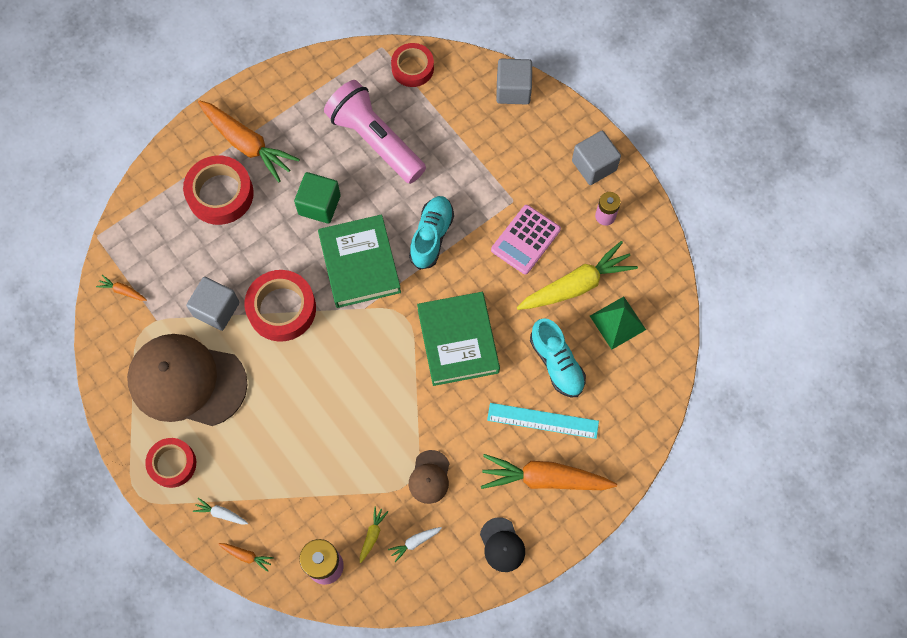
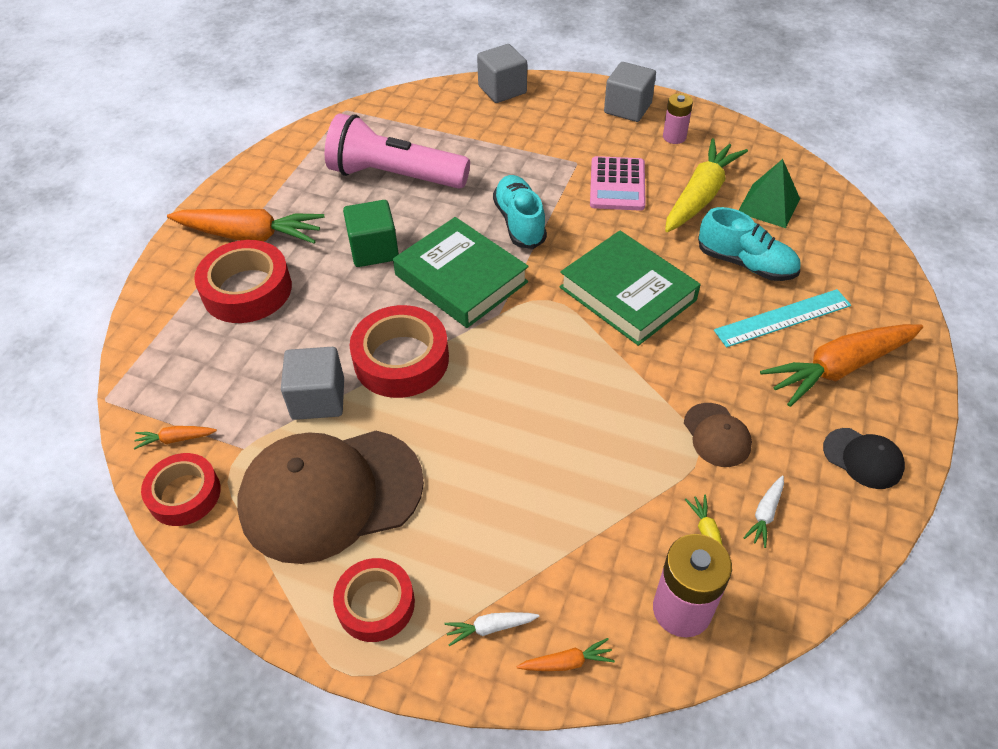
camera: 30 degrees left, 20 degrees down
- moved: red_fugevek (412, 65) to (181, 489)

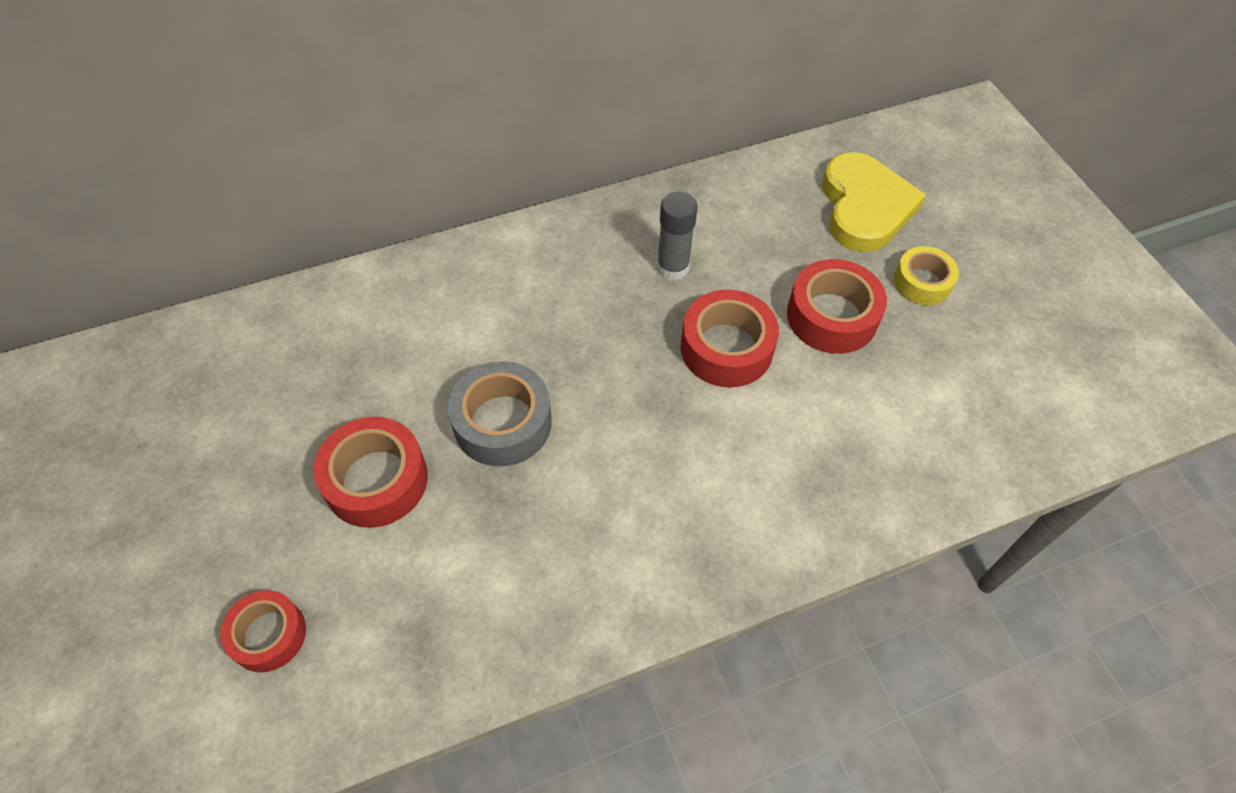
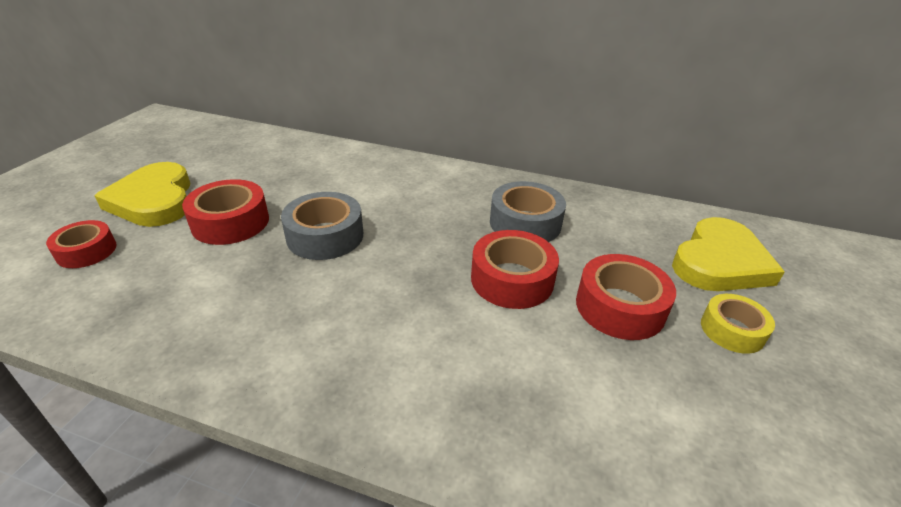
camera: 40 degrees right, 20 degrees down
- added: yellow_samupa (142, 194)
- replaced: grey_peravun (677, 236) to grey_fugevek (528, 211)

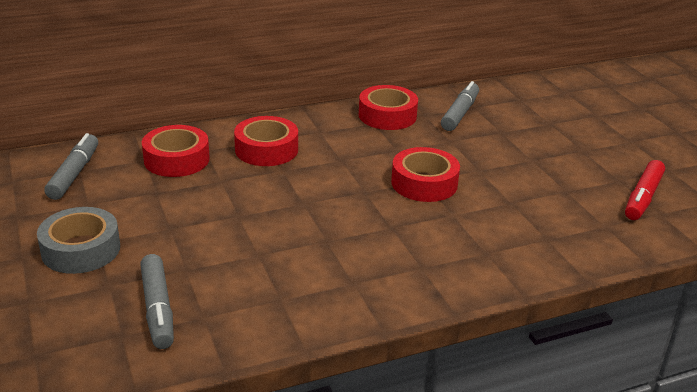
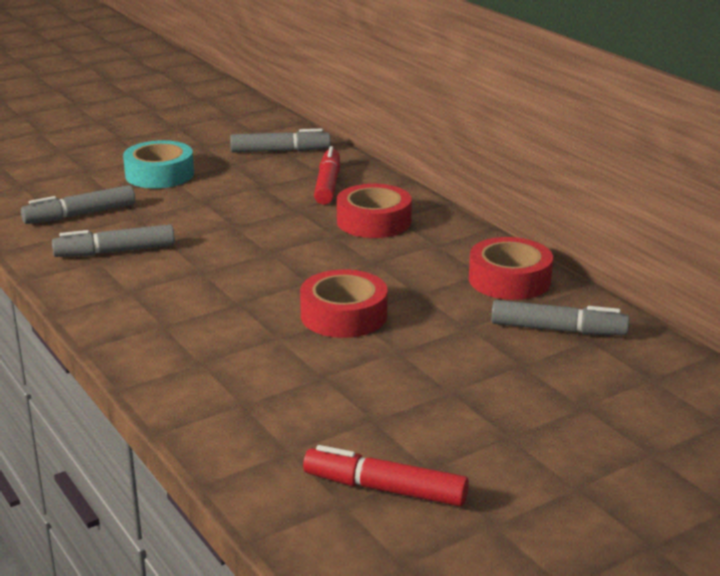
camera: 80 degrees right, 5 degrees down
- added: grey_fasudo (113, 240)
- recoloured: grey_fugevek (78, 240) to turquoise_fugevek (158, 164)
- replaced: red_fugevek (176, 151) to red_fasudo (327, 175)

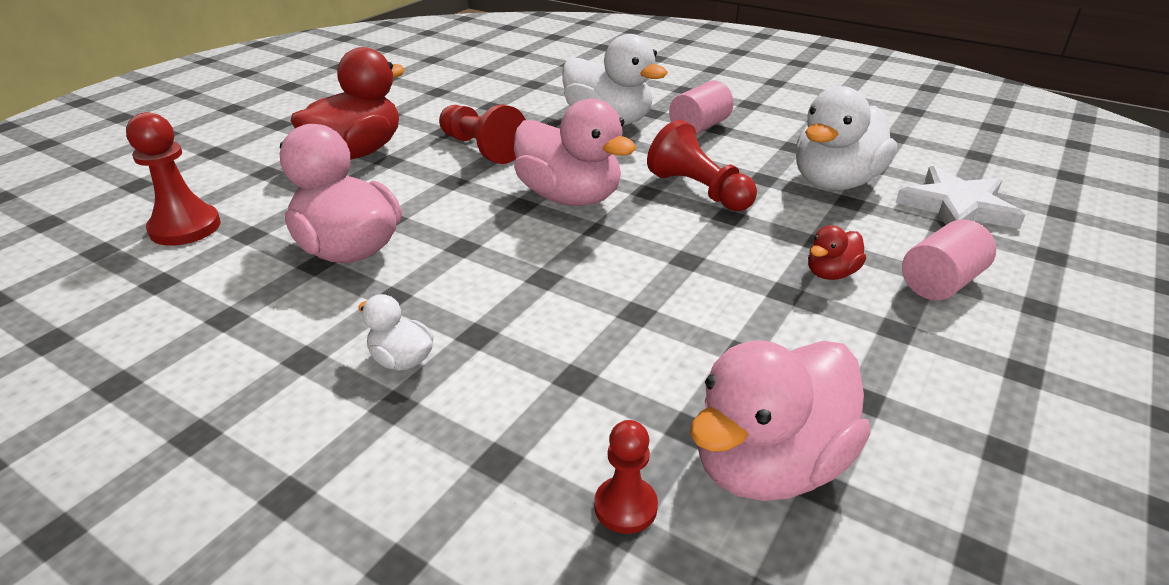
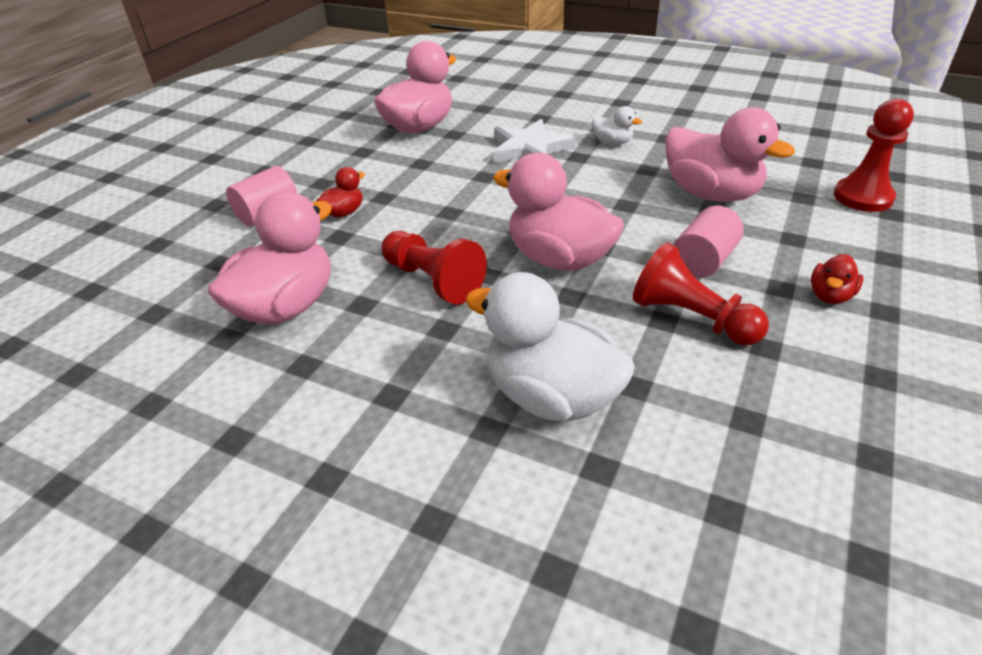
camera: 175 degrees right, 5 degrees up
- recoloured: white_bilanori (846, 138) to pink_bilanori (270, 258)
- moved: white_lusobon (960, 197) to (534, 141)
- moved: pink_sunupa (701, 107) to (709, 242)
- resized: red_bilanori (348, 103) = (837, 279) x0.47
- removed: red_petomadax (626, 477)

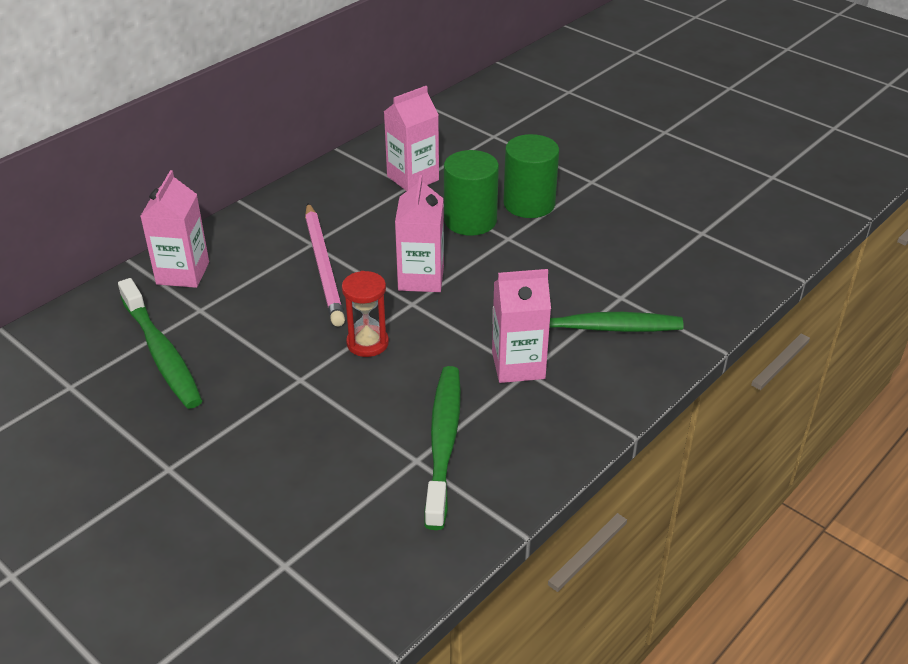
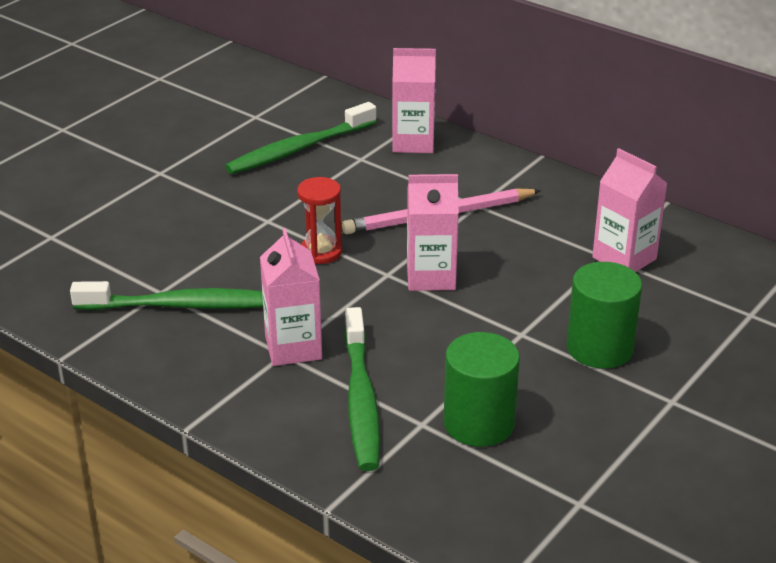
camera: 85 degrees right, 5 degrees down
- moved: green_sunupa (471, 193) to (482, 389)

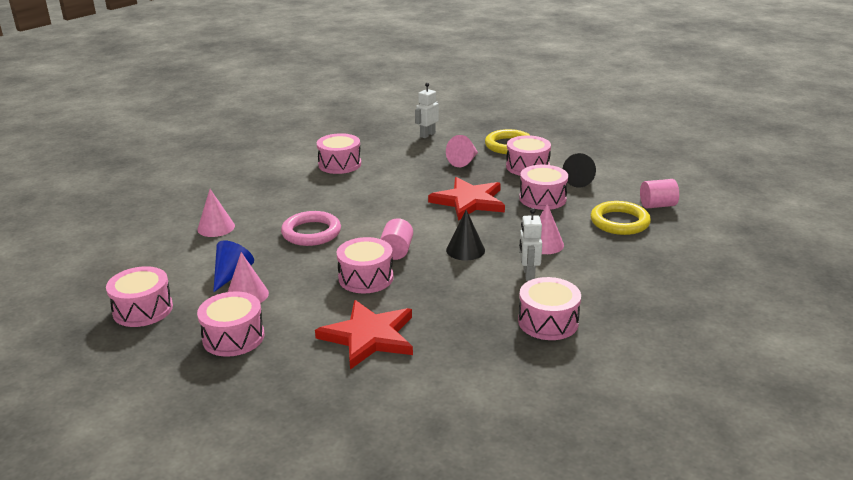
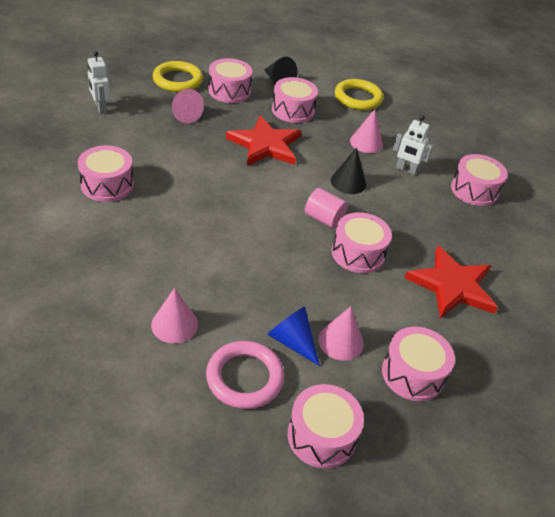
camera: 70 degrees left, 15 degrees up
- moved: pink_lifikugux (311, 228) to (245, 375)
- removed: pink_sunupa (659, 193)

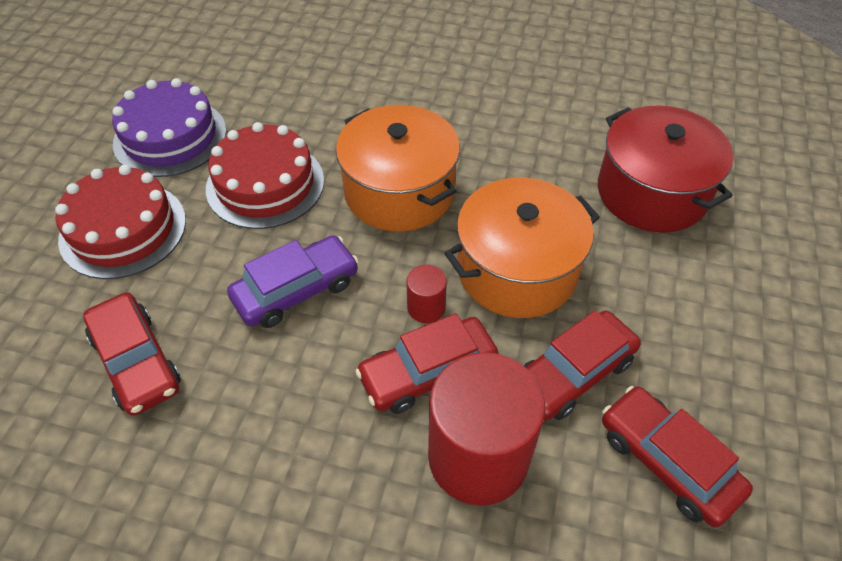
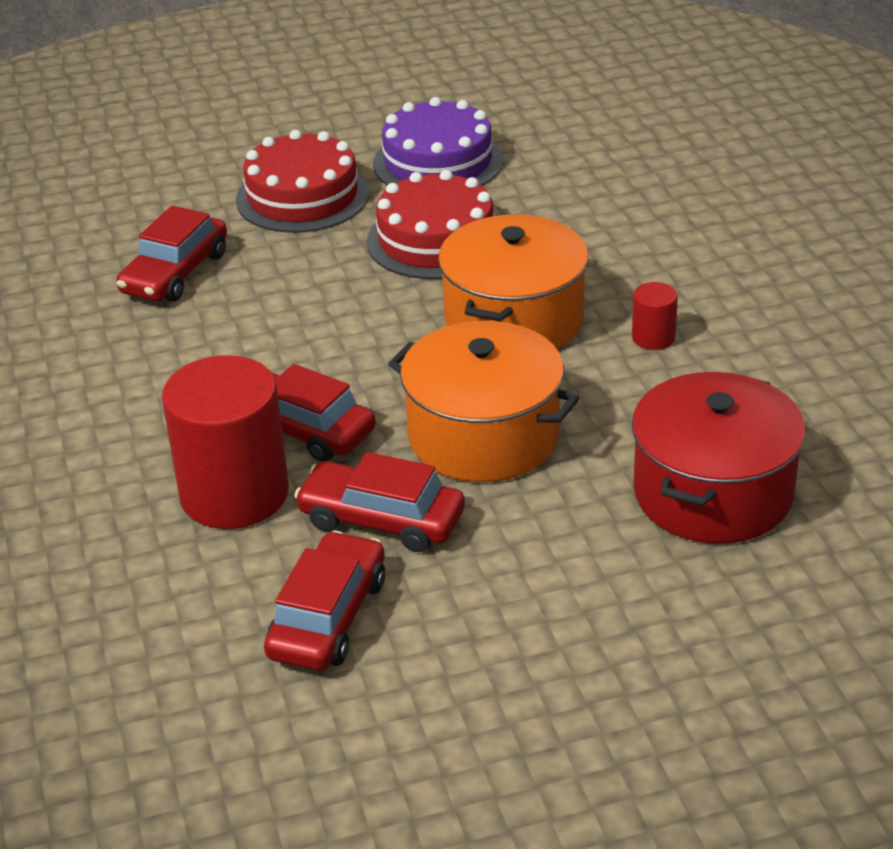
camera: 60 degrees right, 15 degrees down
- moved: red_sunupa (427, 294) to (655, 316)
- removed: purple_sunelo (293, 281)

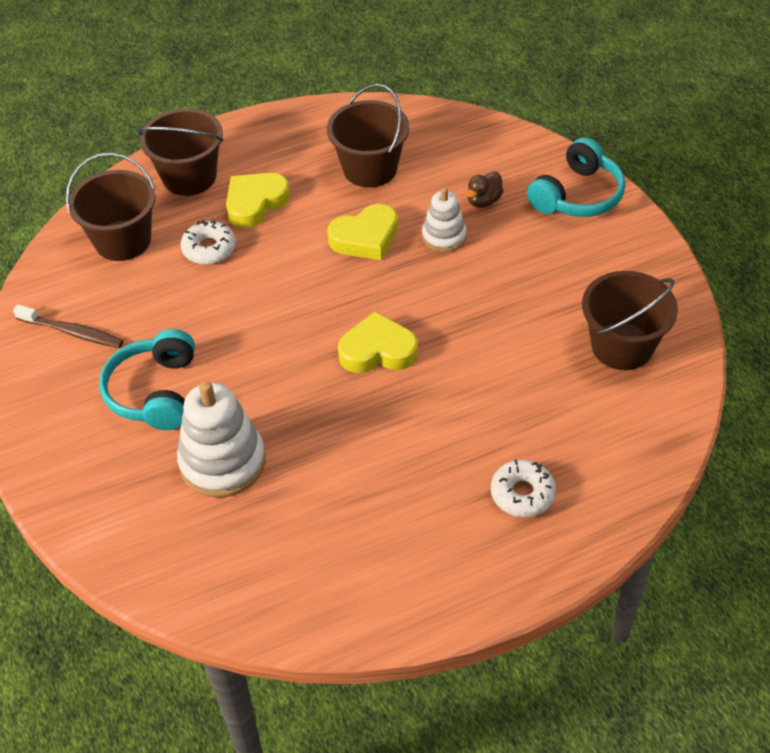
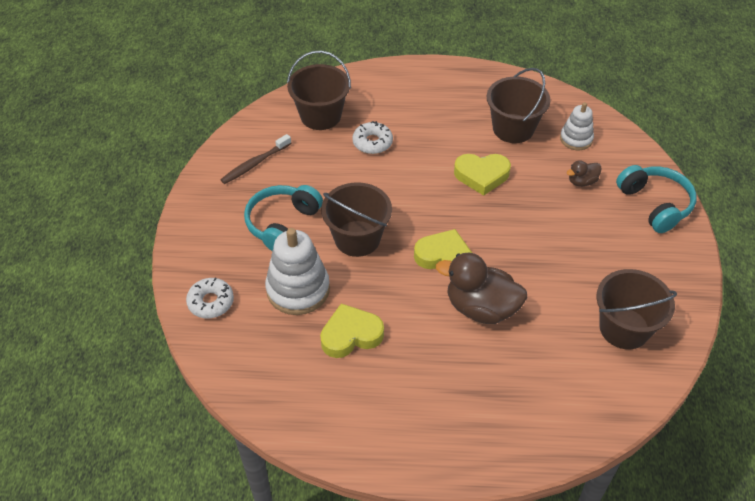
camera: 25 degrees right, 0 degrees up
- moved: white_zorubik (523, 488) to (210, 297)
- turned: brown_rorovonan (68, 326) = (256, 159) 90 degrees clockwise
- moved: yellow_samupa (258, 200) to (352, 331)
- moved: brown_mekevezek (180, 152) to (356, 219)
- added: brown_bilanori (481, 288)
- moved: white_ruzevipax (444, 219) to (577, 126)
- turned: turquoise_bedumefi (576, 177) = (656, 199) 90 degrees counterclockwise

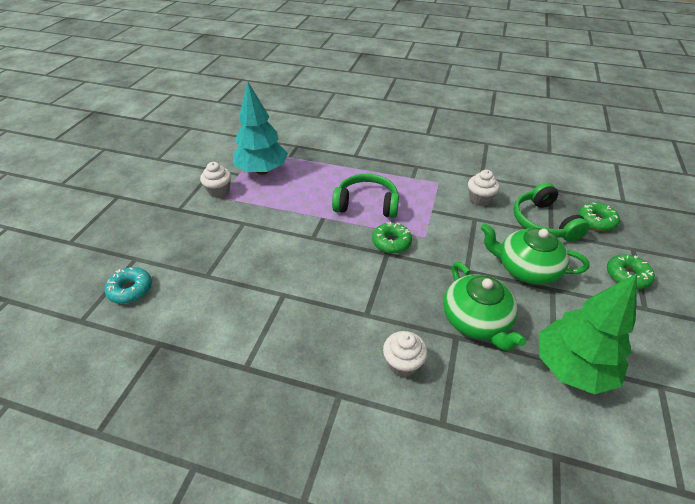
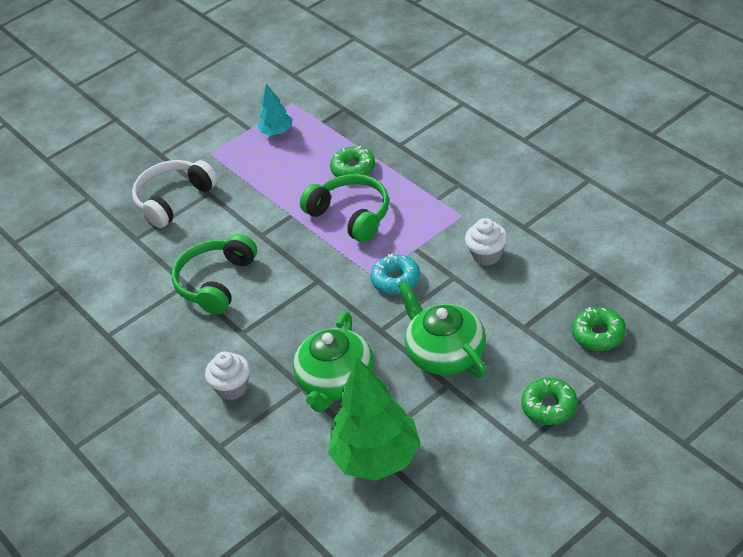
camera: 40 degrees right, 0 degrees up
- added: white_bedumefi (175, 194)
- moved: green_bedumefi (551, 212) to (214, 274)
- resized: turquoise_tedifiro (260, 128) = (275, 110) x0.51
- moved: green_zorubik (392, 237) to (352, 161)
- moved: turquoise_zorubik (128, 285) to (395, 274)
- removed: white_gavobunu (215, 180)

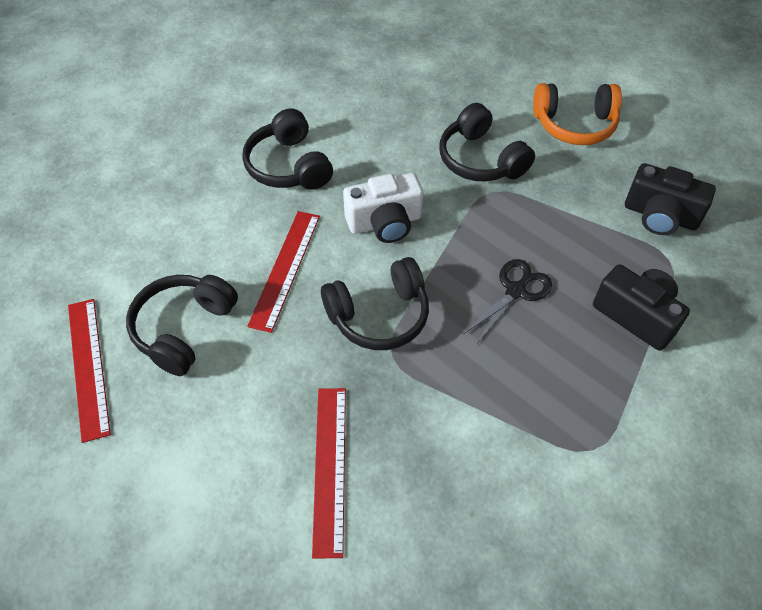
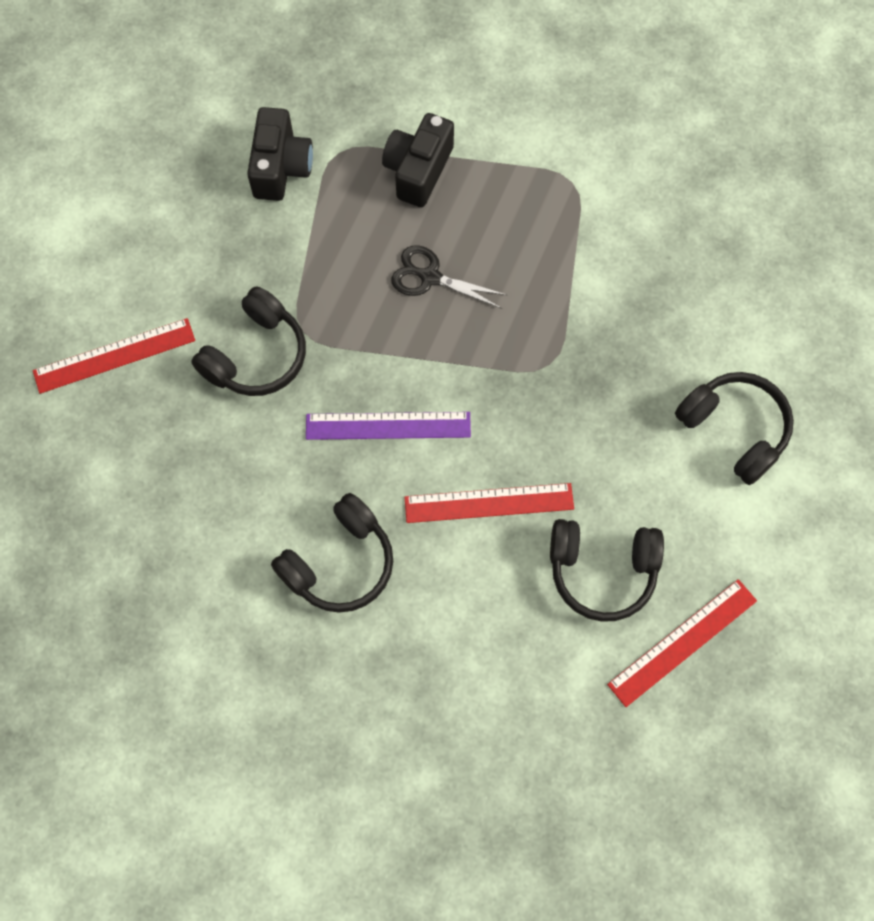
camera: 110 degrees left, 15 degrees up
- moved: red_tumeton (329, 473) to (114, 356)
- replaced: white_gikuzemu (383, 208) to purple_tumeton (388, 426)
- moved: black_bedumefi (375, 303) to (734, 428)
- removed: orange_bedumefi (577, 114)

